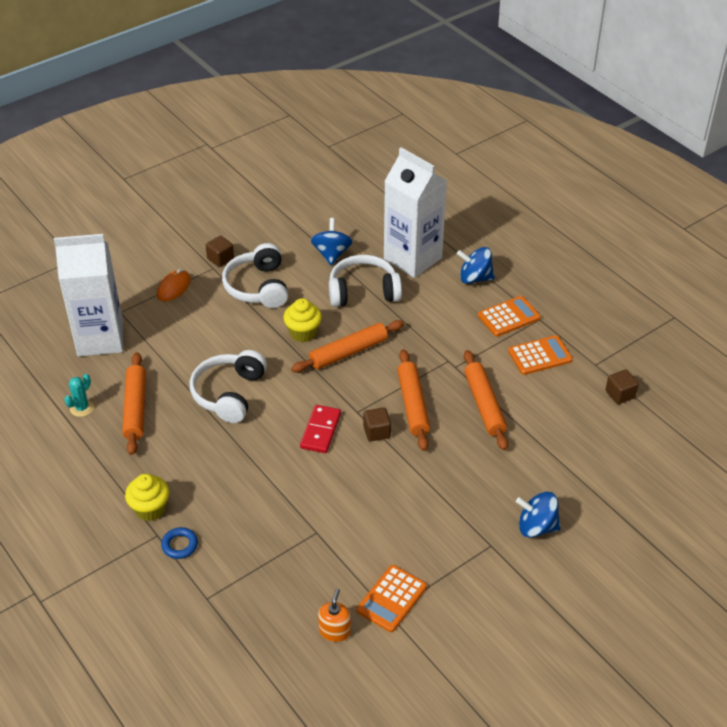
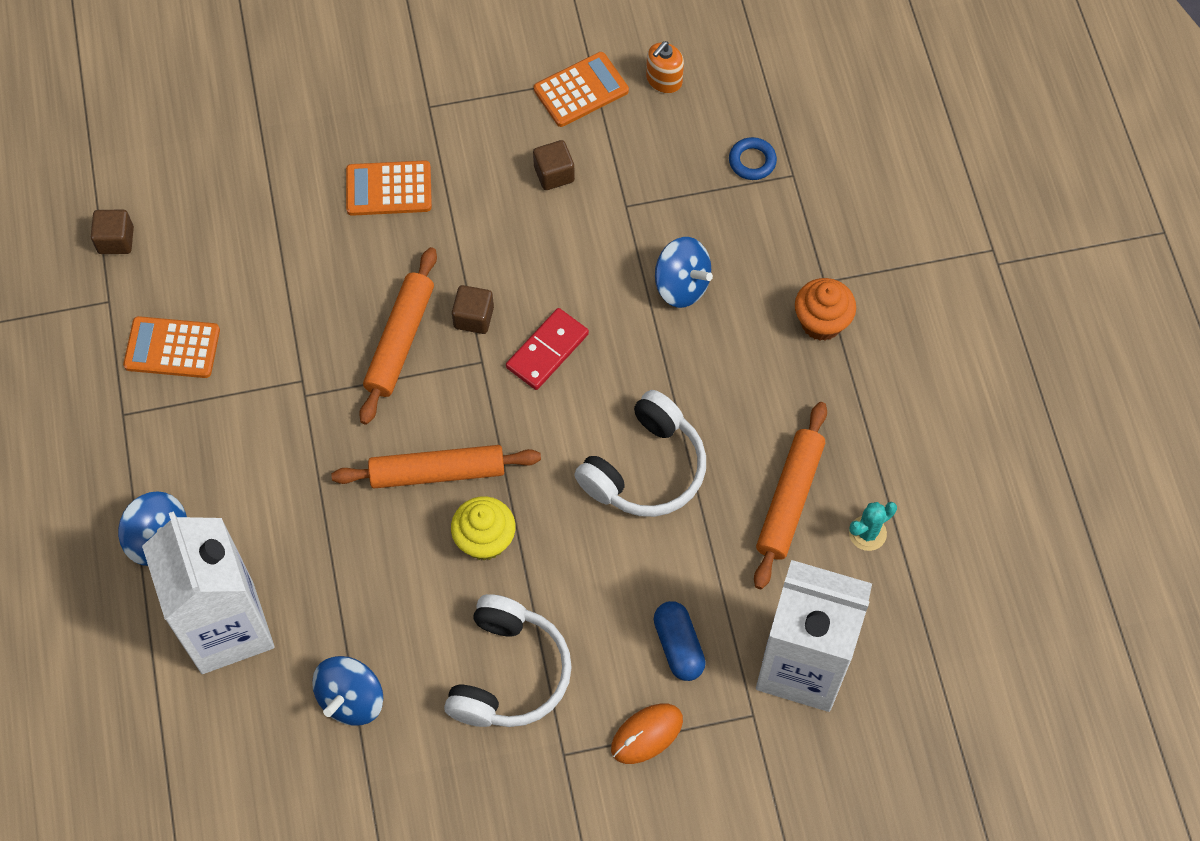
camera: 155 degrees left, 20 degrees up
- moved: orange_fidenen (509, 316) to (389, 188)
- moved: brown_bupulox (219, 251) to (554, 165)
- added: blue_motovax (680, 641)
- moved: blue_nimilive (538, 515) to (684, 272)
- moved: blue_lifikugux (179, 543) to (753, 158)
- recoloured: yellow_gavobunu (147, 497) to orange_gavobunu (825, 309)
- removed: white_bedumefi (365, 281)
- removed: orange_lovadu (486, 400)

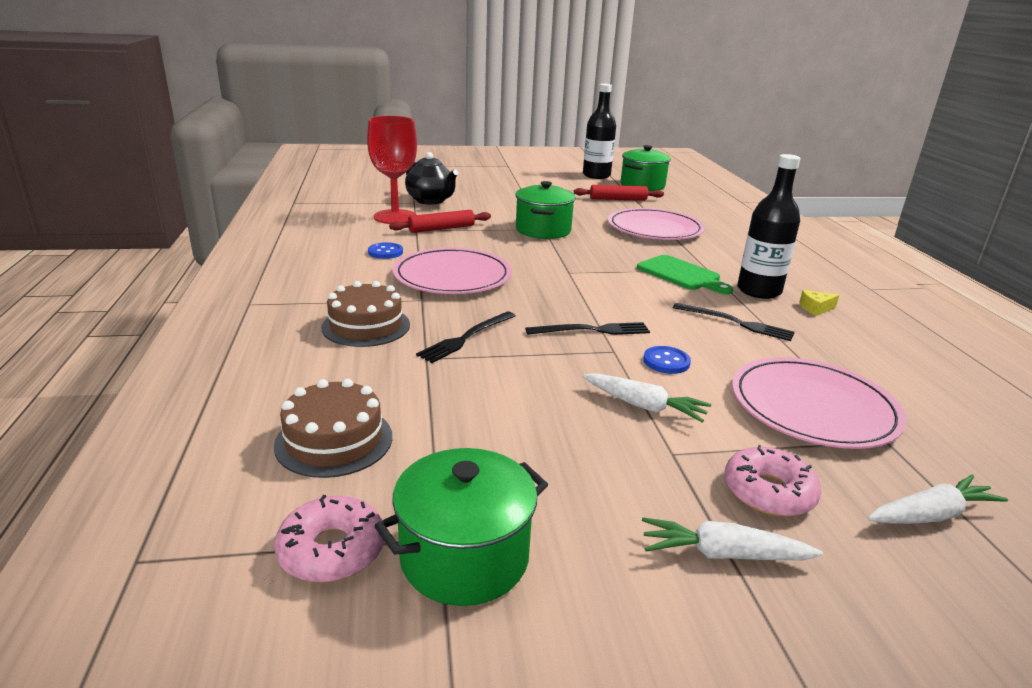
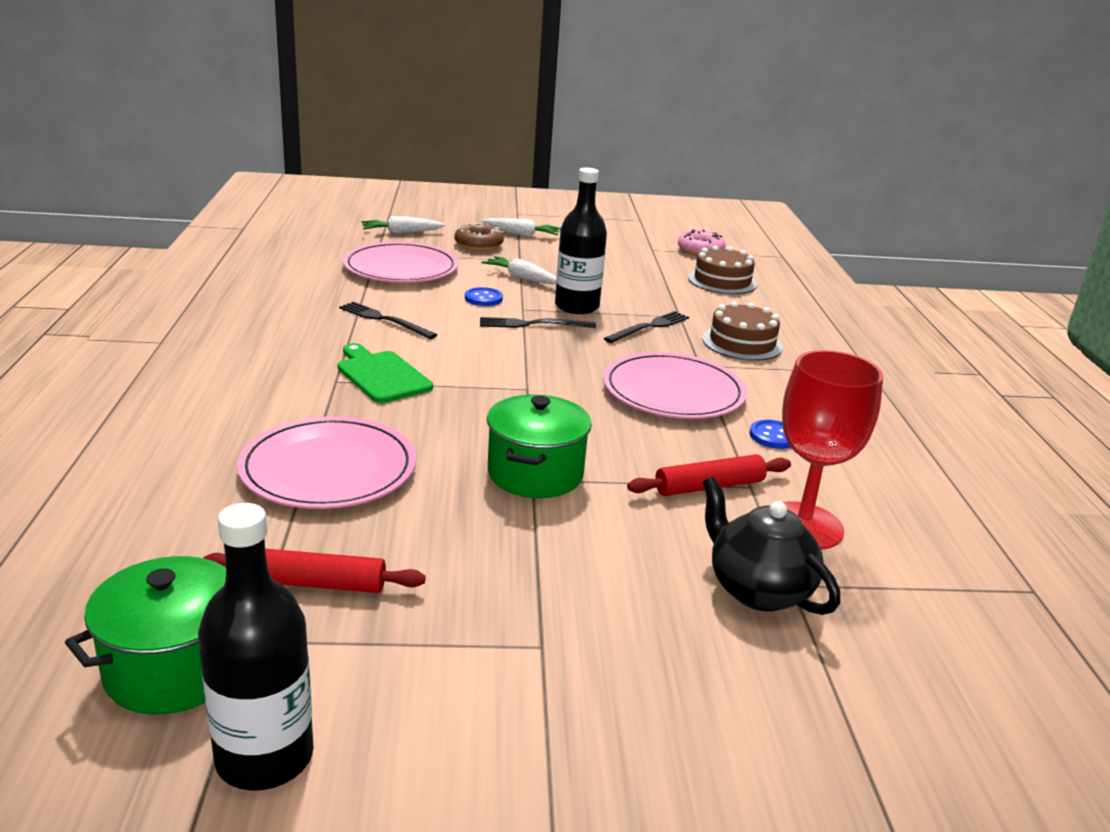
camera: 175 degrees left, 0 degrees up
- recoloured: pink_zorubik (772, 481) to brown_zorubik (479, 237)
- moved: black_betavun (768, 226) to (581, 241)
- removed: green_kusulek (461, 527)
- removed: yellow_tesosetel (819, 303)

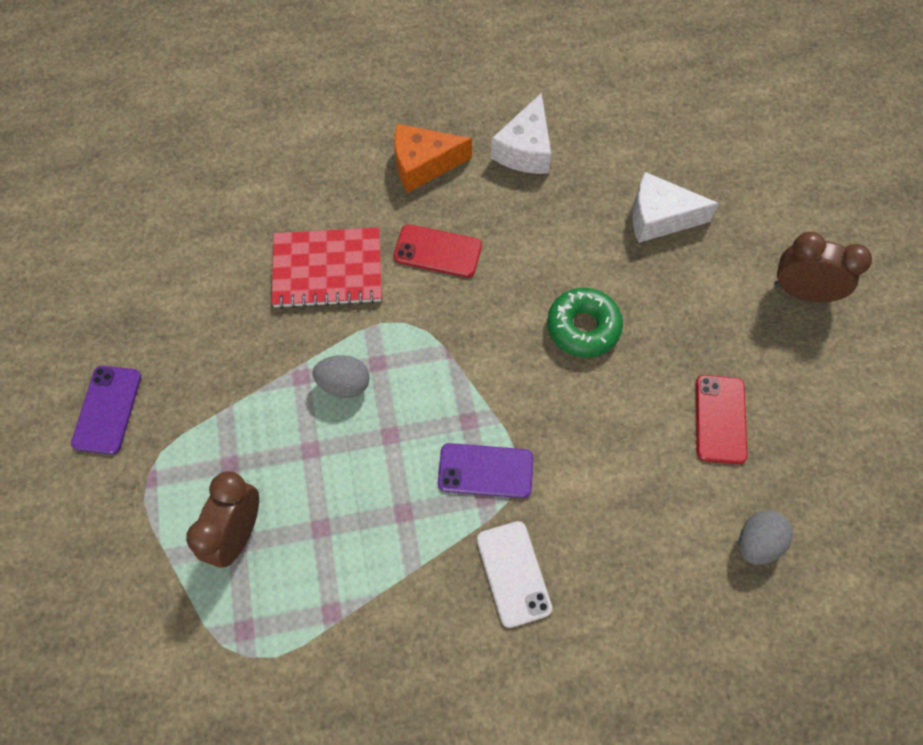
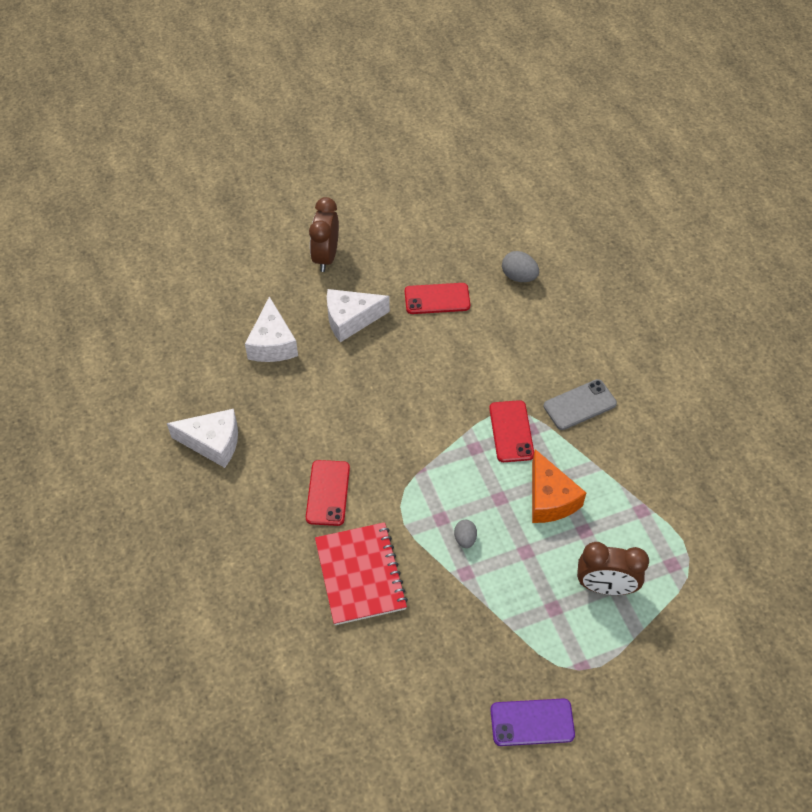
camera: 100 degrees left, 10 degrees down
- added: white_tesosetel (358, 315)
- resized: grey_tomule (341, 376) = (465, 534) x0.66
- recoloured: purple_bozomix (485, 470) to red_bozomix (511, 431)
- moved: orange_tesosetel (433, 158) to (559, 486)
- recoloured: white_bozomix (514, 574) to grey_bozomix (580, 404)
- removed: green_zorubik (585, 323)

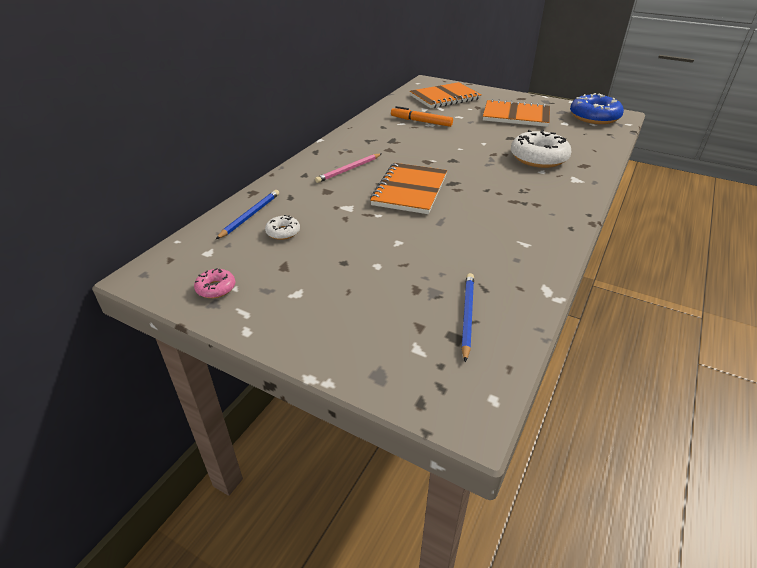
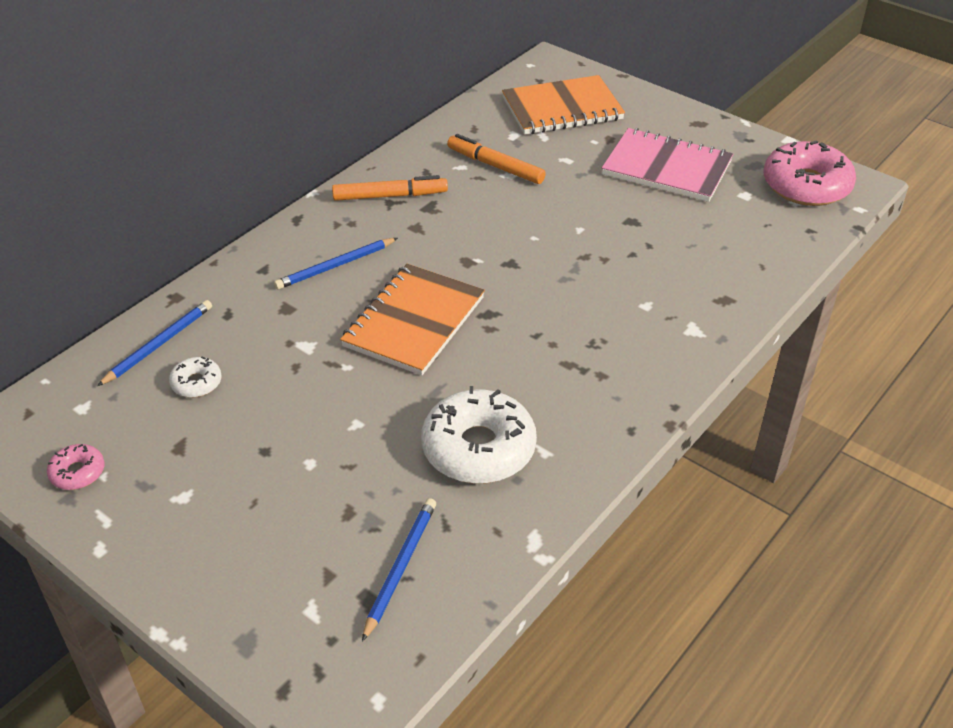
camera: 10 degrees right, 5 degrees up
- recoloured: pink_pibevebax (348, 168) to blue_pibevebax (336, 264)
- added: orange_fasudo (390, 188)
- moved: white_zorubik (541, 148) to (479, 435)
- recoloured: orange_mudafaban (516, 113) to pink_mudafaban (667, 165)
- recoloured: blue_zorubik (597, 108) to pink_zorubik (809, 173)

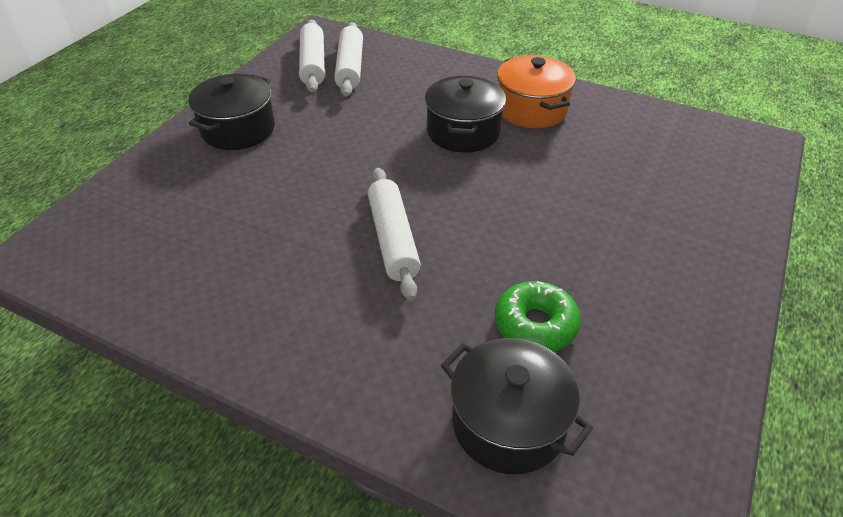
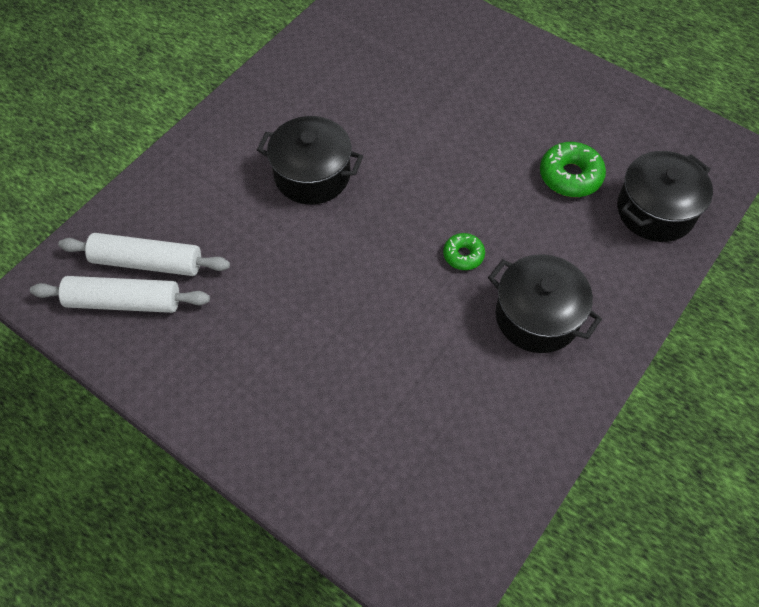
camera: 80 degrees left, 15 degrees up
- replaced: white_lovadu (394, 234) to green_zorubik (464, 251)
- moved: black_kusulek (232, 112) to (545, 303)
- removed: orange_kusulek (536, 92)

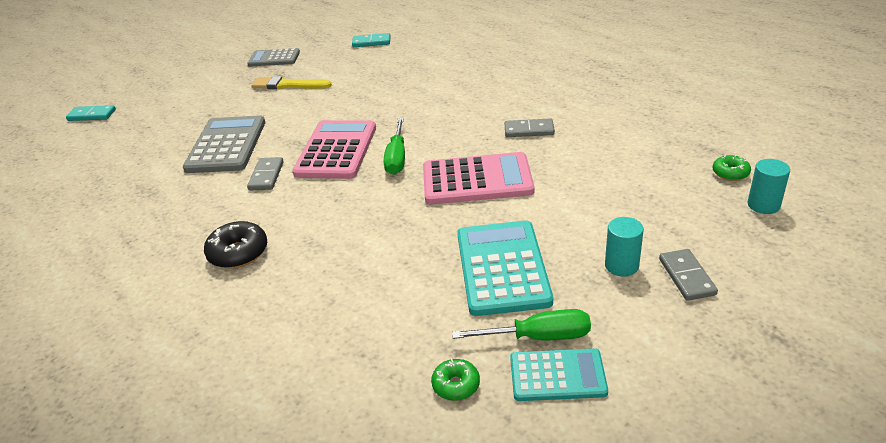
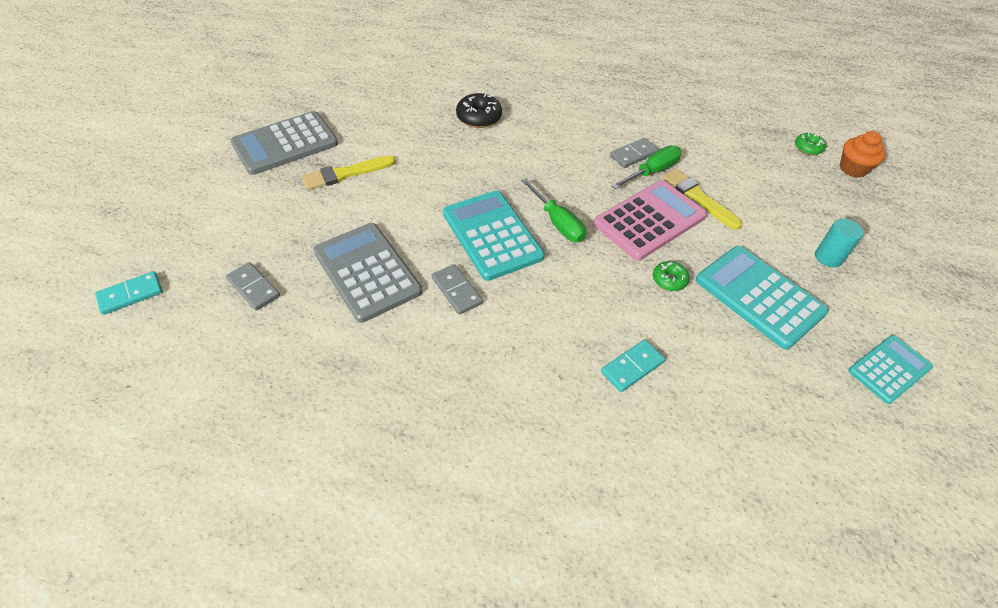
camera: 40 degrees left, 15 degrees up
- moved: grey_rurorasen (688, 275) to (253, 286)
- resized: grey_fidenen (274, 57) = (284, 143) x1.63
- recoloured: pink_fidenen (334, 149) to turquoise_fidenen (494, 236)
- moved: black_zorubik (235, 245) to (479, 110)
- moved: turquoise_rurorasen (371, 40) to (633, 365)
- moved: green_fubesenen (521, 324) to (646, 167)
- moved: green_zorubik (455, 380) to (671, 276)
- added: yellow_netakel (702, 199)
- replaced: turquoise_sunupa (769, 186) to orange_gavobunu (863, 154)

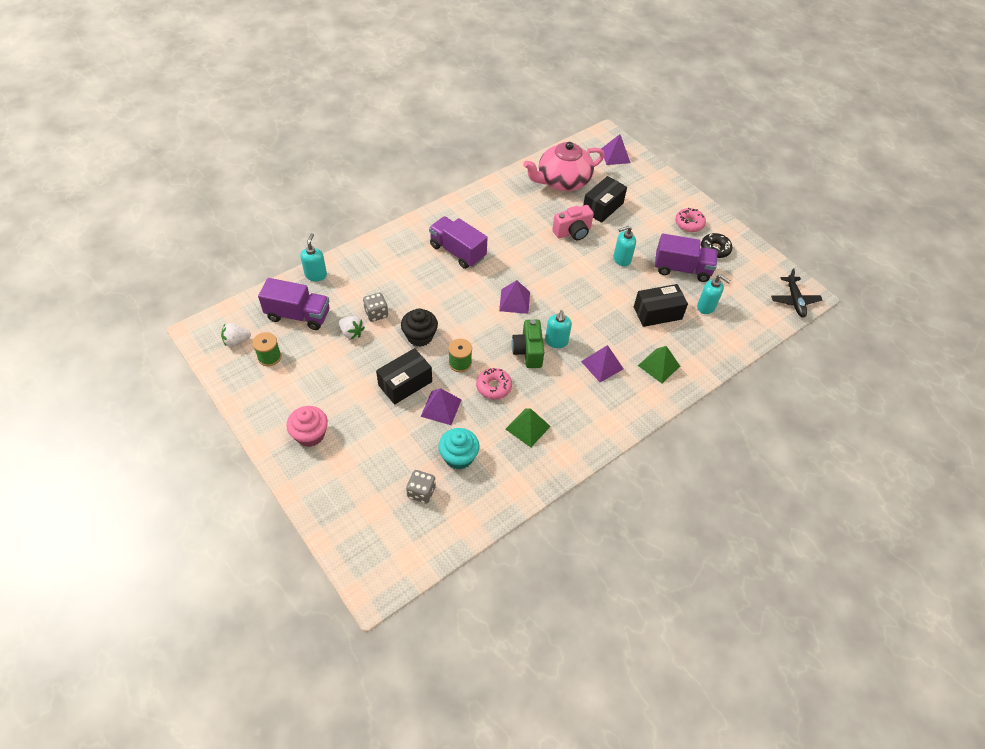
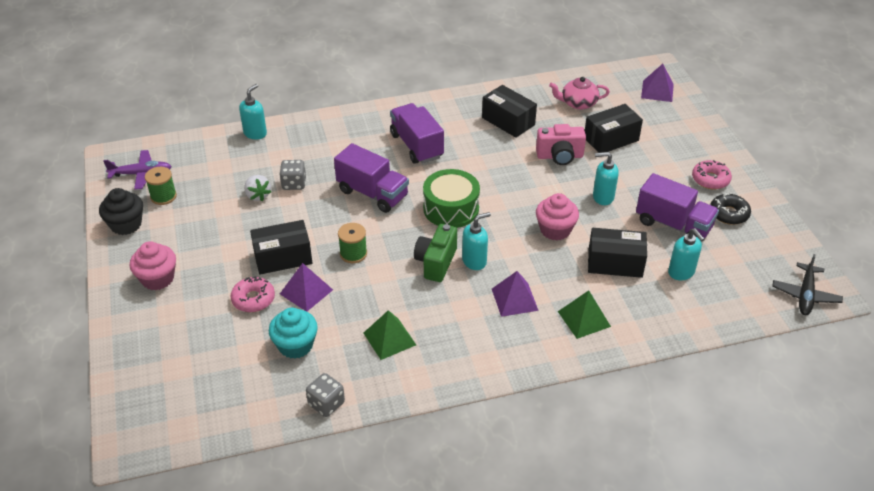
camera: 25 degrees right, 10 degrees down
- moved: black_gavobunu (419, 327) to (121, 211)
- replaced: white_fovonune (236, 335) to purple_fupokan (137, 170)
- moved: pink_zorubik (494, 383) to (253, 294)
- moved: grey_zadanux (421, 487) to (325, 395)
- moved: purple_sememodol (294, 304) to (371, 178)
- replaced: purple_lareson (514, 297) to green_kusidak (451, 198)
- turned: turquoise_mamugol (558, 329) = (476, 241) 150 degrees counterclockwise
- added: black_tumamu (509, 111)
- added: pink_gavobunu (557, 217)
- resized: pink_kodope (564, 166) = (579, 93) x0.56

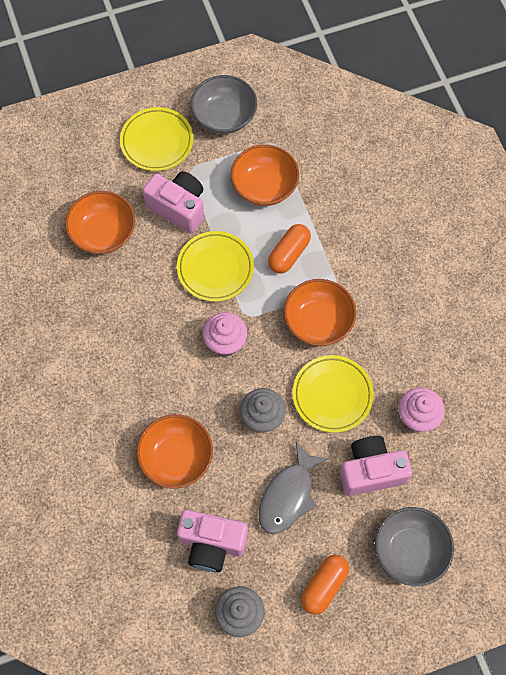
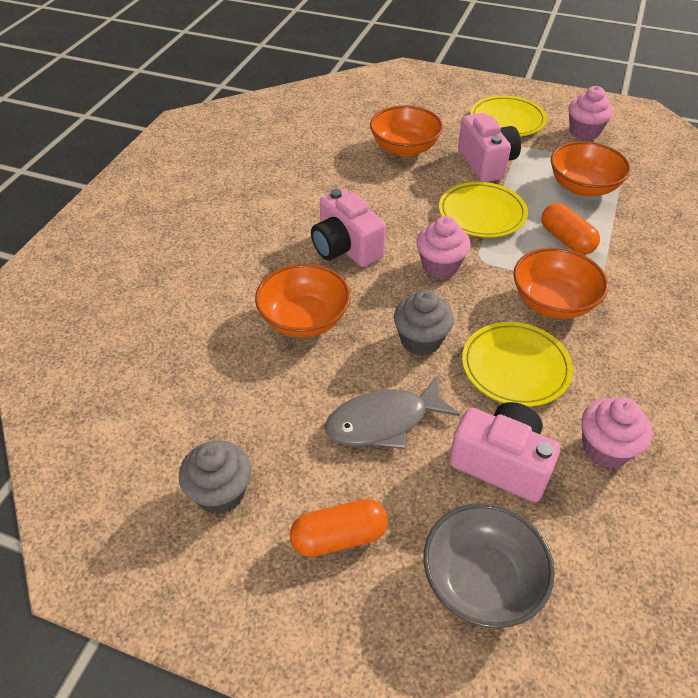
camera: 40 degrees right, 20 degrees down
- moved: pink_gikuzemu (212, 541) to (348, 228)
- turned: orange_motovax (289, 249) = (570, 229) 75 degrees clockwise
- replaced: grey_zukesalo (224, 104) to pink_gavobunu (591, 113)

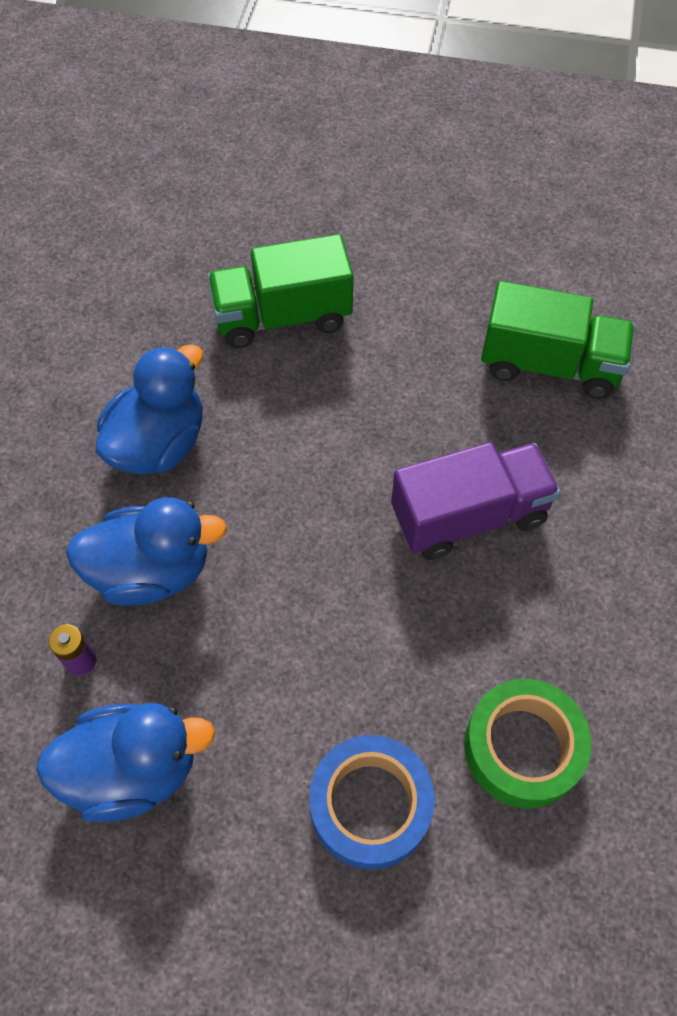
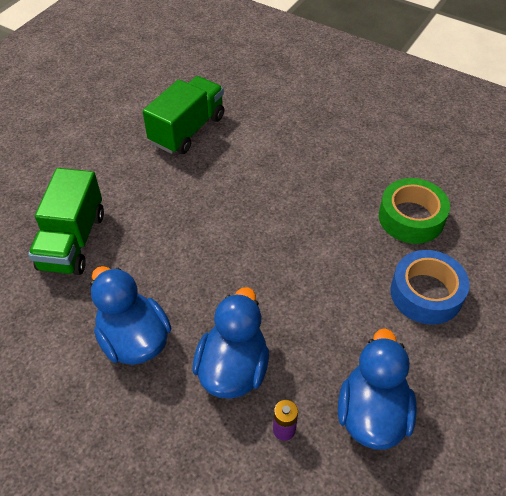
camera: 70 degrees left, 10 degrees down
- removed: purple_sememodol (476, 501)

